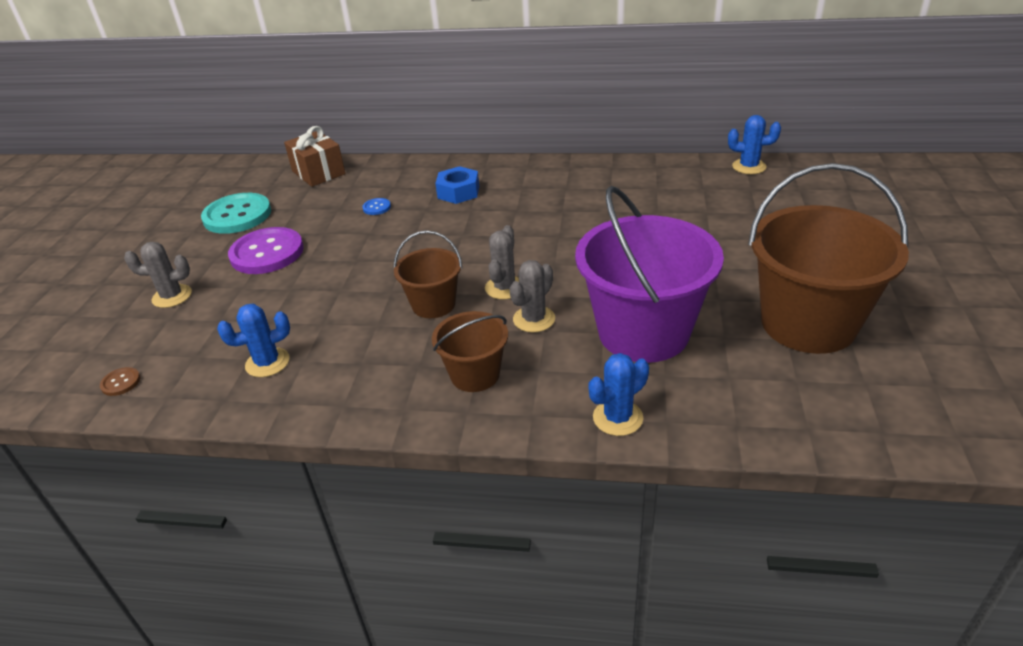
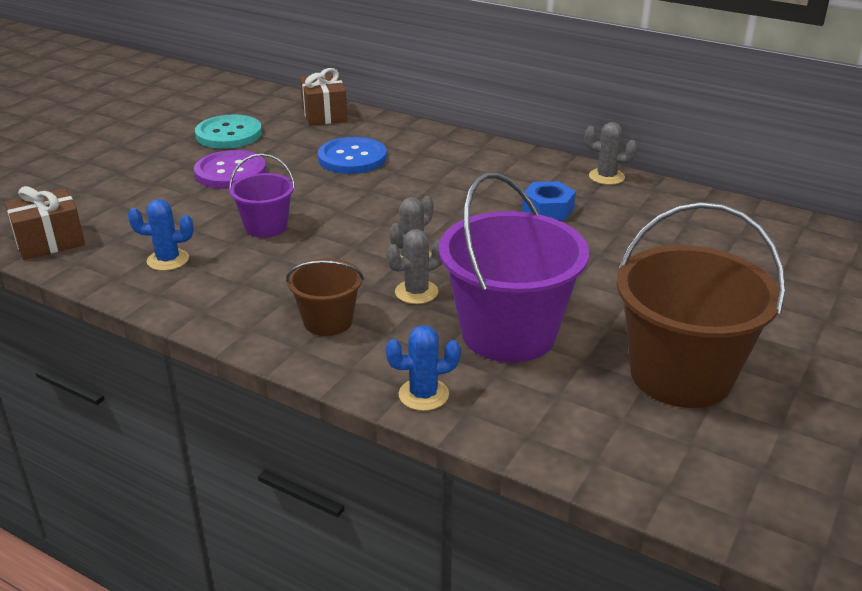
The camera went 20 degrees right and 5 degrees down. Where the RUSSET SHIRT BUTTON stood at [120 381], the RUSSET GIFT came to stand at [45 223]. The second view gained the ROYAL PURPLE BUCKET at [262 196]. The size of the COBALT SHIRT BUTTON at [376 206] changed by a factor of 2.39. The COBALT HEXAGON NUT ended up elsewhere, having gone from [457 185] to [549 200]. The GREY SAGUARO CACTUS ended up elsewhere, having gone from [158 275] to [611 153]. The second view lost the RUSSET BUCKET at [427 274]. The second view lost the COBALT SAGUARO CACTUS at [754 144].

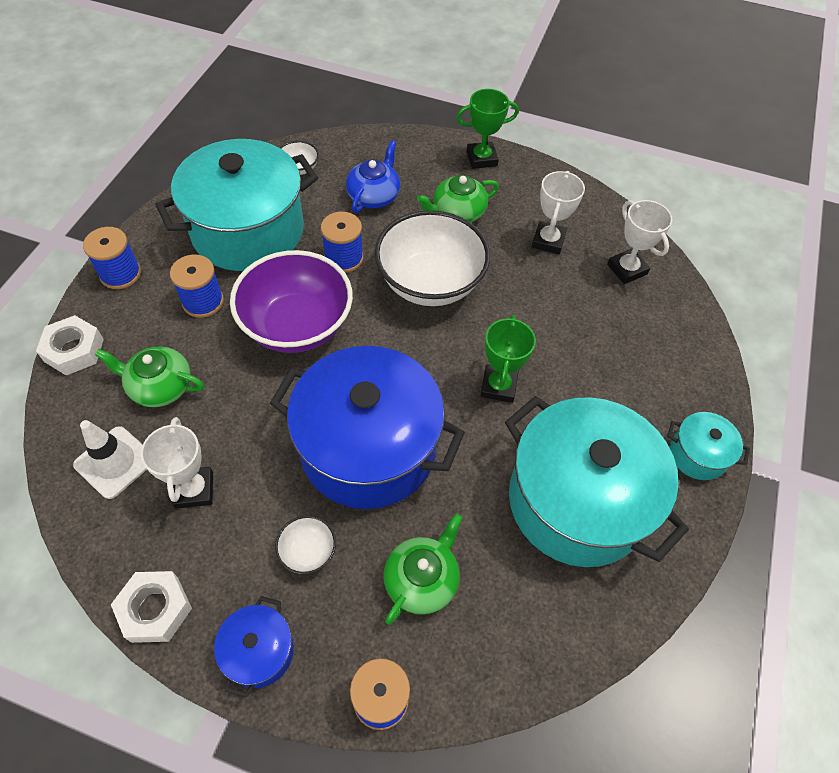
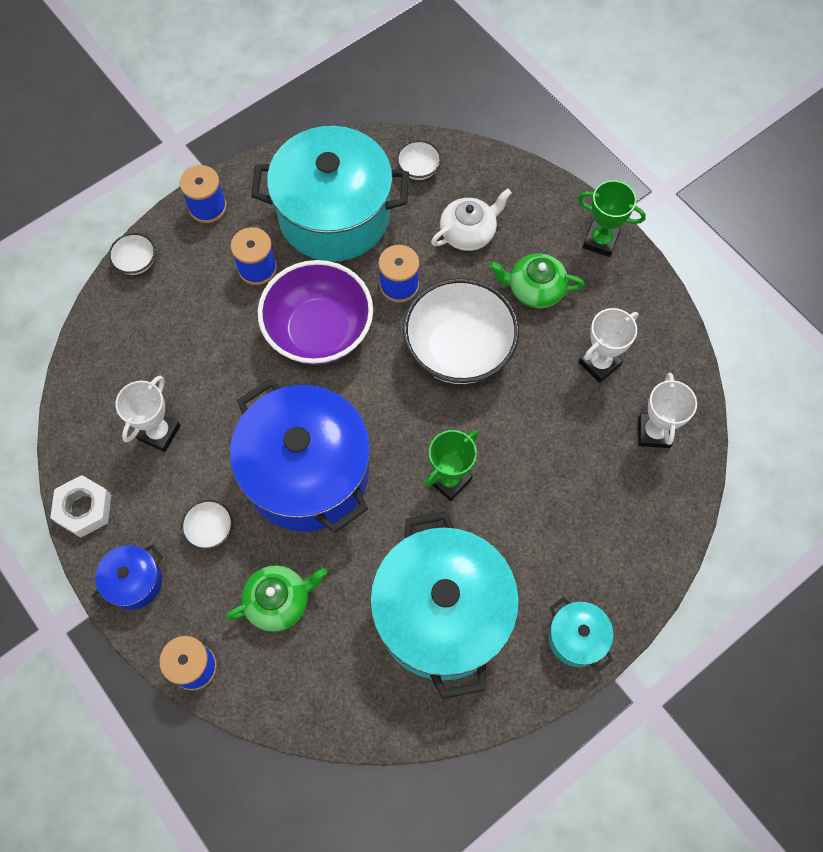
The camera went 35 degrees right and 10 degrees up. Where the SNOW-WHITE HEXAGON NUT stood at [70 345], the SNOW-WHITE SERVING BOWL came to stand at [132 254]. What was the COBALT TEAPOT at [373 177] turned into the SNOW-WHITE TEAPOT at [471 220]. The second view lost the SNOW-WHITE ROAD CONE at [110 459]. The second view lost the EMERALD TEAPOT at [149 376].

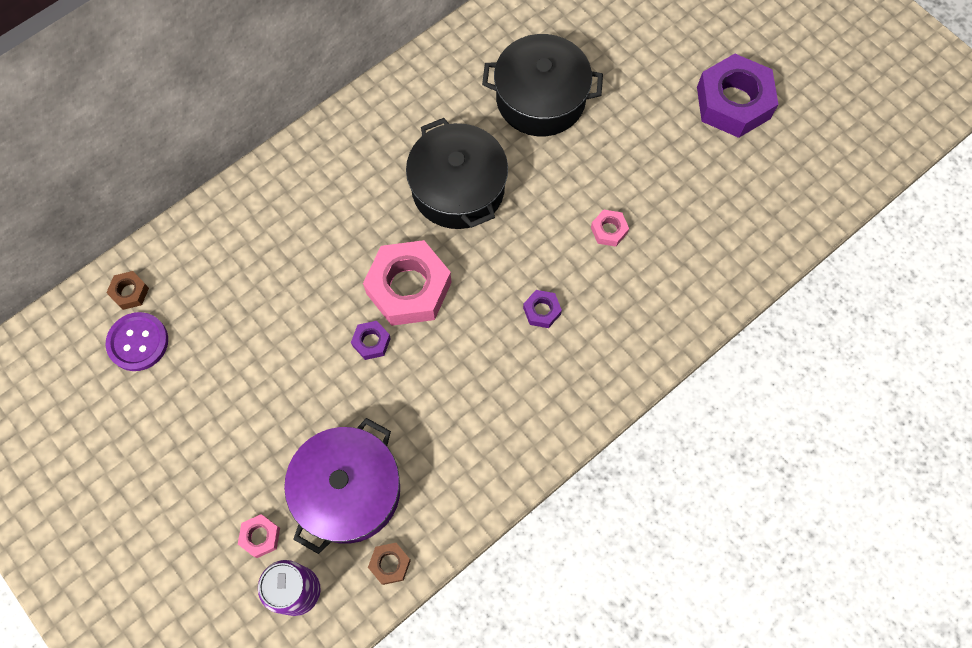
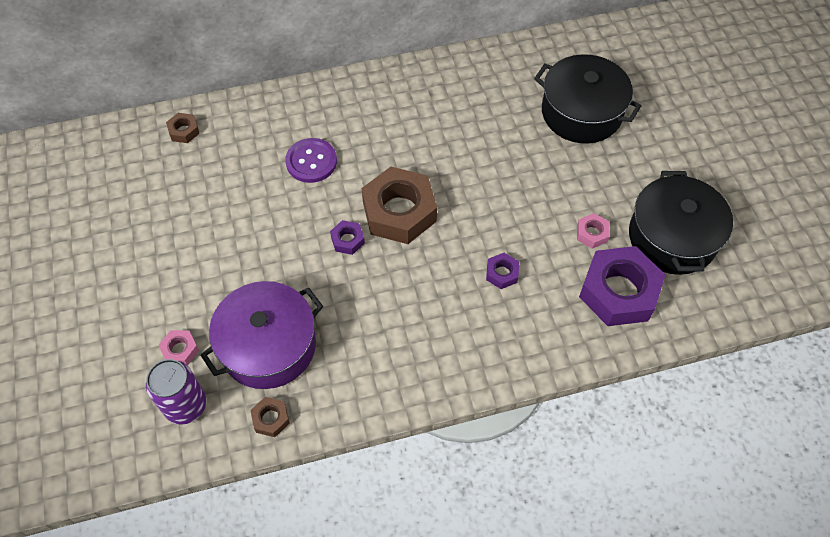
The camera went 25 degrees right and 10 degrees down. The ROYAL PURPLE SHIRT BUTTON ended up elsewhere, having gone from [137 341] to [311 160]. What was the ROSY HEXAGON NUT at [407 283] turned into the RUSSET HEXAGON NUT at [399 205]. The ROYAL PURPLE HEXAGON NUT ended up elsewhere, having gone from [737 96] to [622 286]. The EBONY STOCKPOT ended up elsewhere, having gone from [457 173] to [681 223].

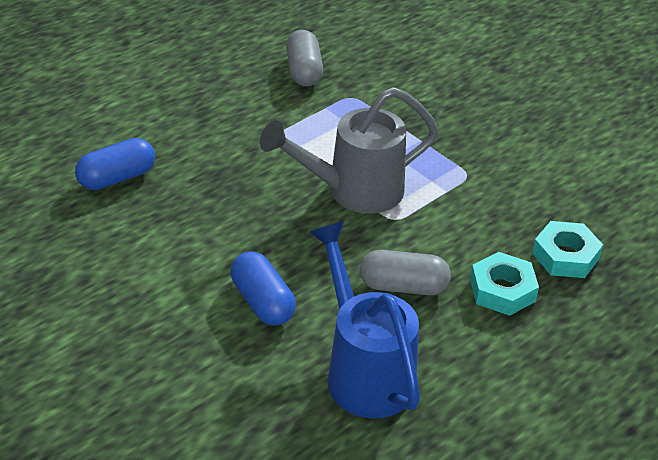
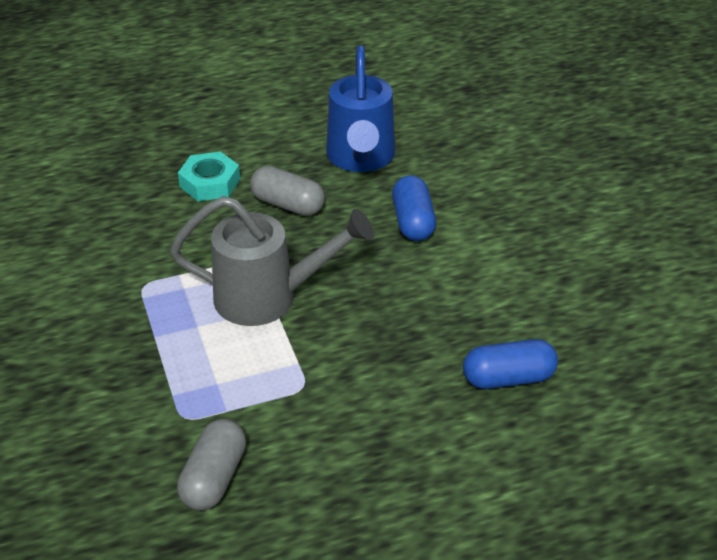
The camera went 155 degrees left and 0 degrees up. The second view lost the AQUA HEXAGON NUT at [567 249].

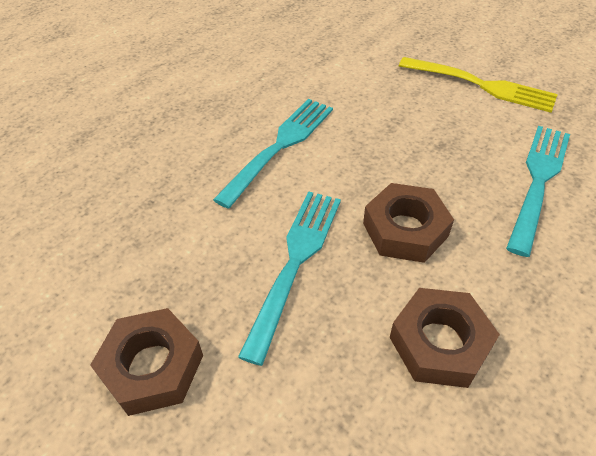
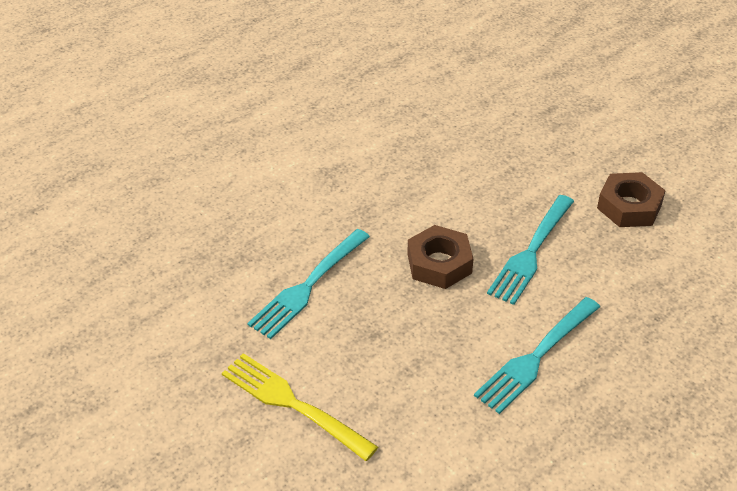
The camera went 170 degrees left and 5 degrees down. The second view lost the RUSSET HEXAGON NUT at [445 338].

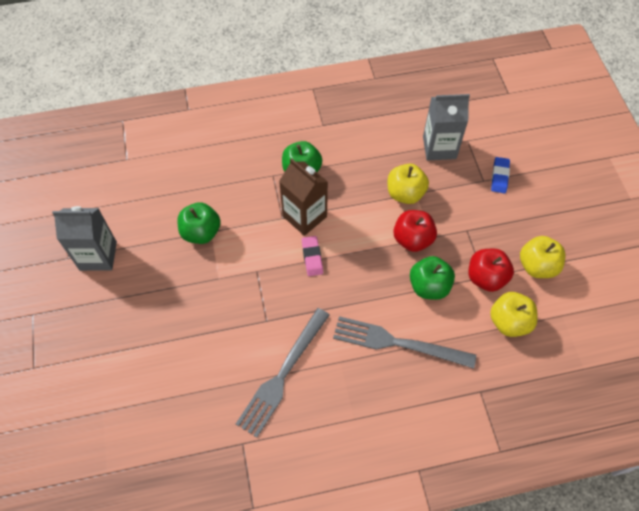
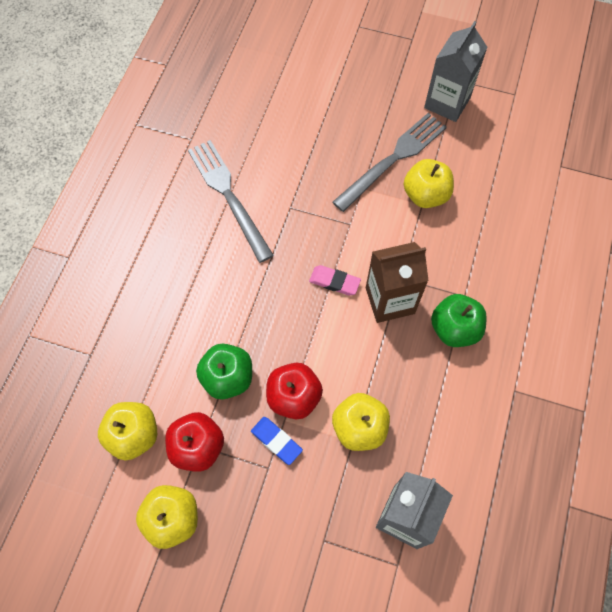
The camera went 120 degrees right and 5 degrees up. The COBALT GUM ERASER ended up elsewhere, having gone from [500 175] to [277 441]. The GREY DINNER FORK ended up elsewhere, having gone from [404 342] to [389 162]. What was the EMERALD APPLE at [199 223] turned into the BRIGHT YELLOW APPLE at [429 183].

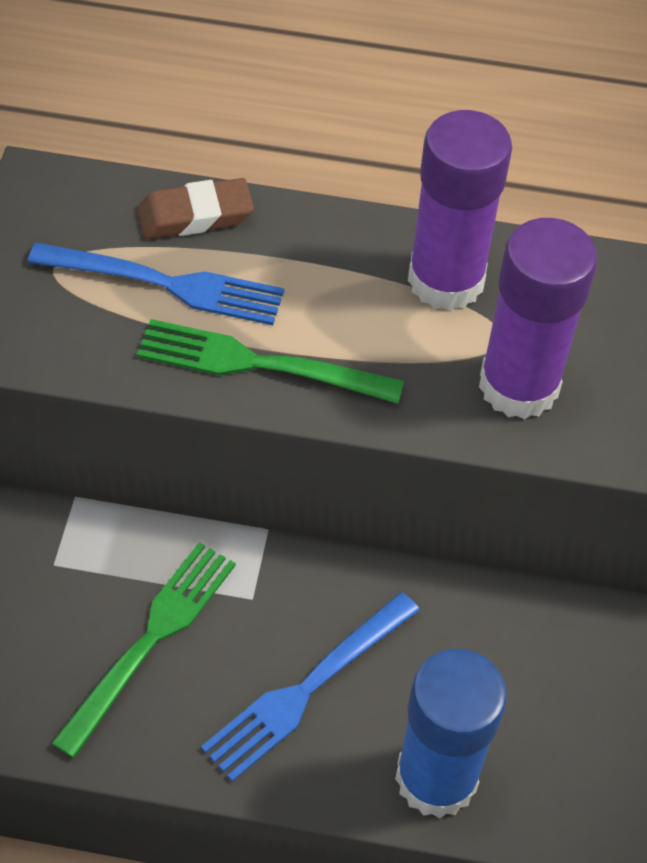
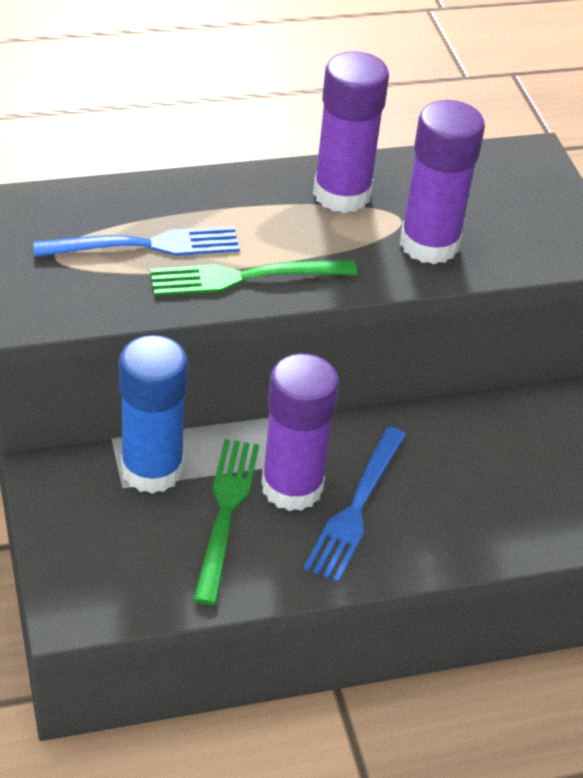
The camera went 25 degrees left and 10 degrees down. The COBALT GLUE STICK ended up elsewhere, having gone from [451 733] to [153 414]. The second view gained the ROYAL PURPLE GLUE STICK at [300 432]. The second view lost the RUSSET GUM ERASER at [195 208].

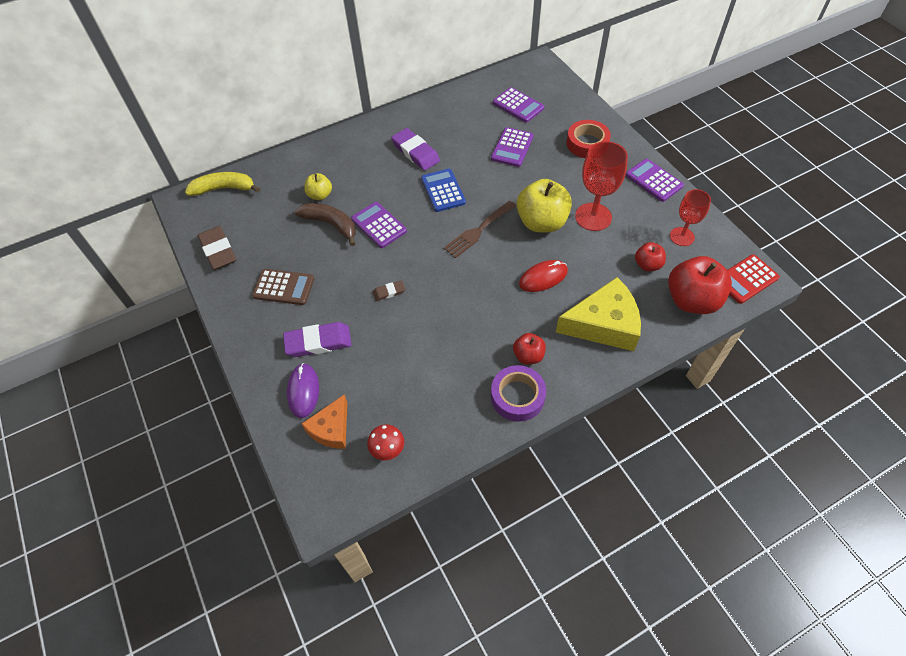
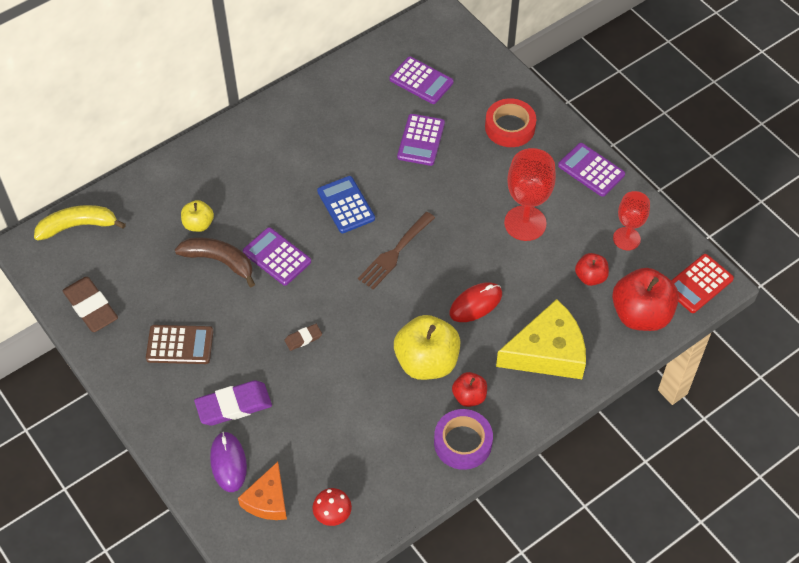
The camera went 10 degrees left and 0 degrees up. The BRIGHT YELLOW APPLE ended up elsewhere, having gone from [544 206] to [427 347]. The second view lost the ROYAL PURPLE GUM ERASER at [415 149].

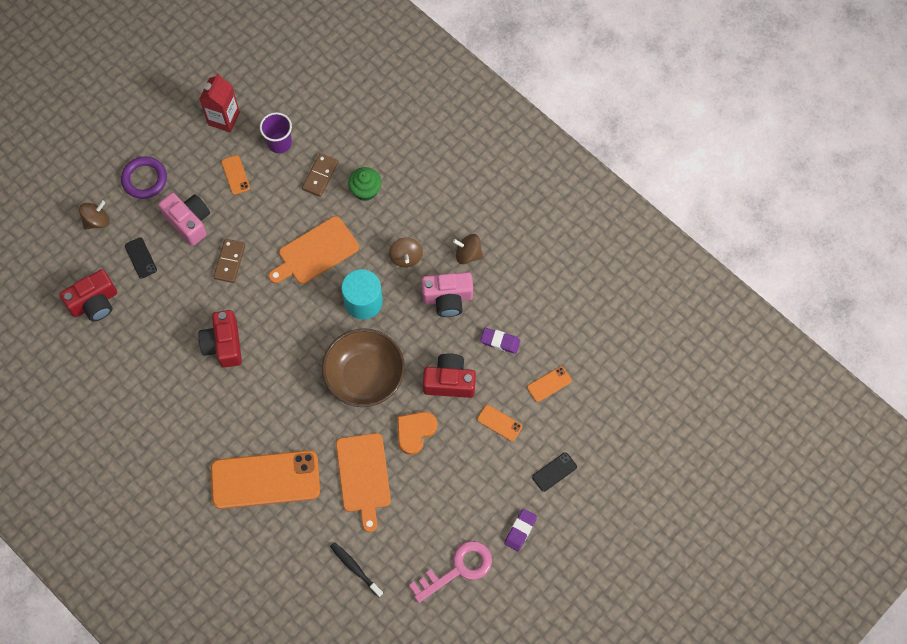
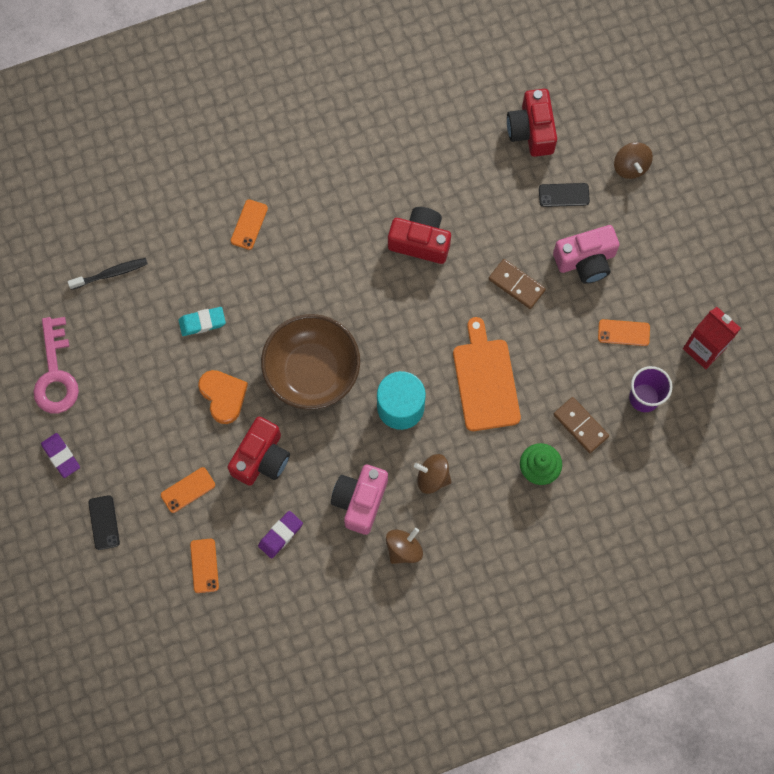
The camera went 115 degrees right and 5 degrees up. Where the ORANGE-COLOURED BREAD BOARD stood at [363 482], the AQUA GUM ERASER came to stand at [202 321]. The size of the ORANGE-COLOURED MOBILE PHONE at [265 479] changed by a factor of 0.41. The second view lost the ROYAL PURPLE TORUS at [144 178].

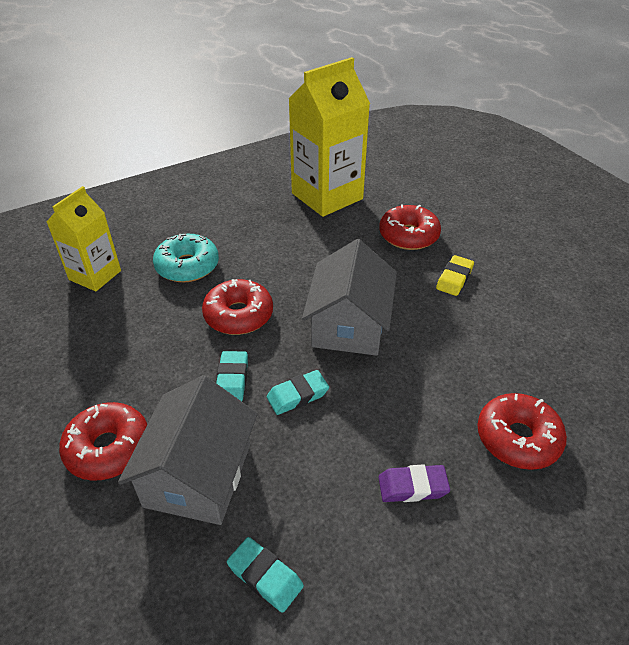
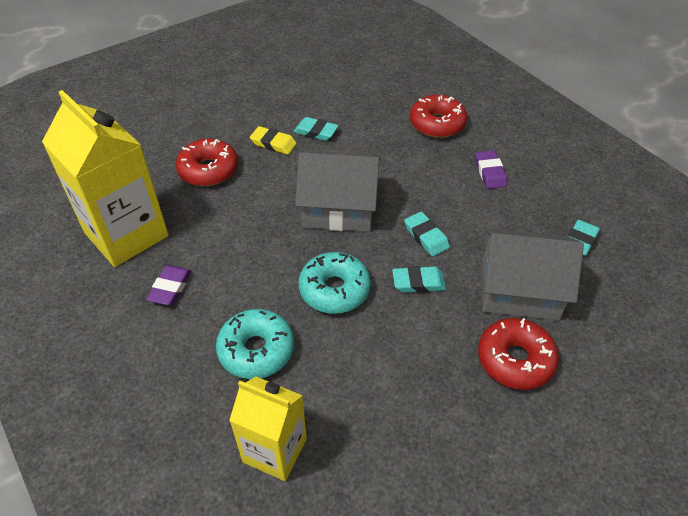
The camera went 95 degrees left and 5 degrees up. The second view gained the ROYAL PURPLE GUM ERASER at [169 285]. The second view gained the AQUA GUM ERASER at [316 129]. What was the SCARLET DONUT at [237 307] turned into the AQUA DONUT at [335 283].

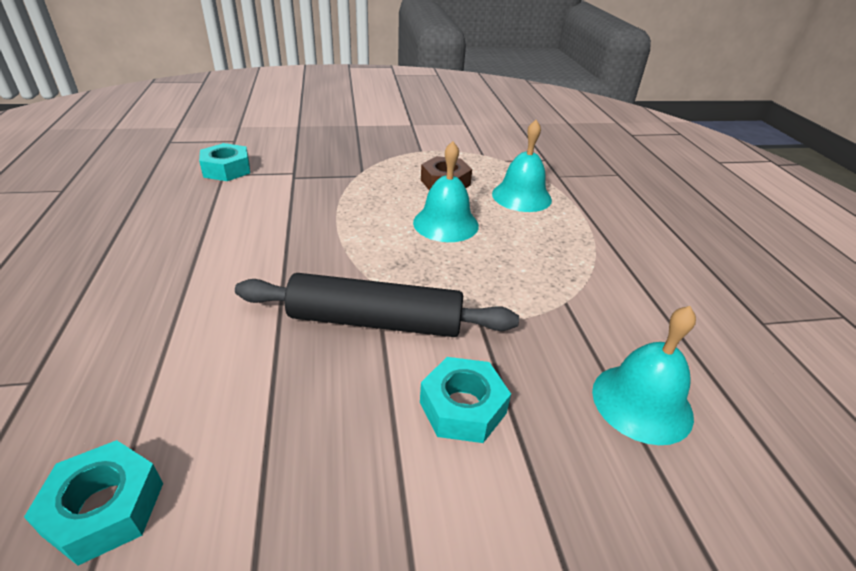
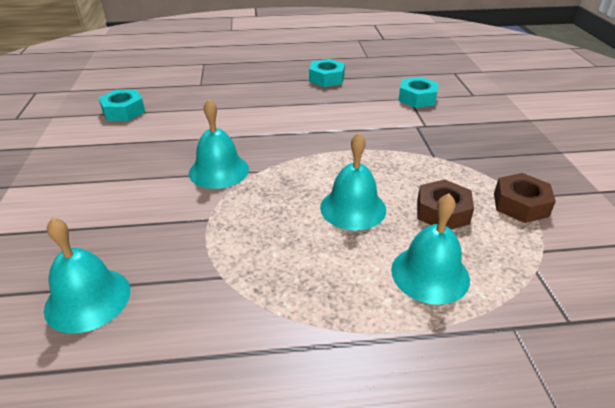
The camera went 95 degrees right and 0 degrees up. Where the EBONY PASTRY ROLLER stood at [377 305], the AQUA HAND BELL came to stand at [219 144]. The AQUA HEXAGON NUT ended up elsewhere, having gone from [465 400] to [327 73]. The second view gained the RUSSET HEXAGON NUT at [525 198].

